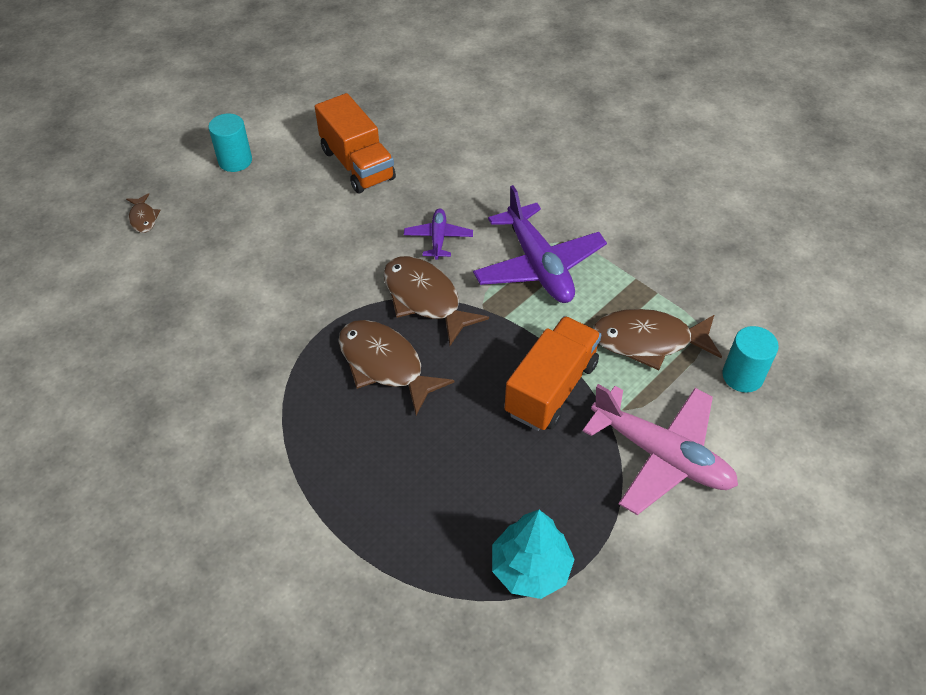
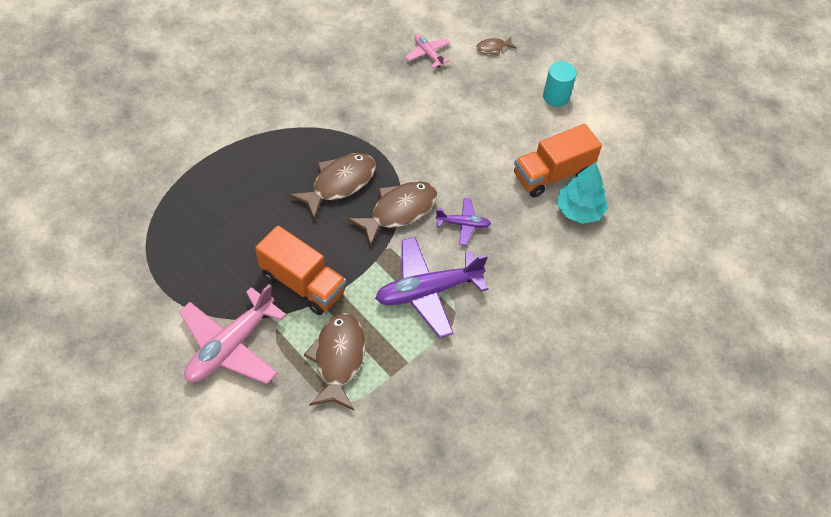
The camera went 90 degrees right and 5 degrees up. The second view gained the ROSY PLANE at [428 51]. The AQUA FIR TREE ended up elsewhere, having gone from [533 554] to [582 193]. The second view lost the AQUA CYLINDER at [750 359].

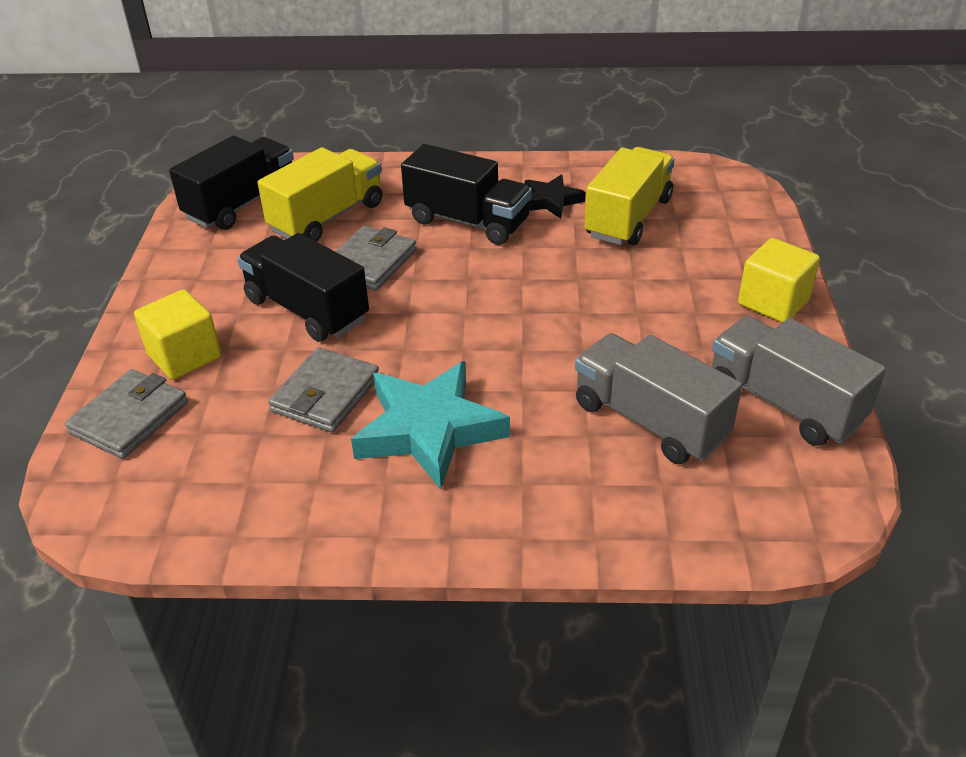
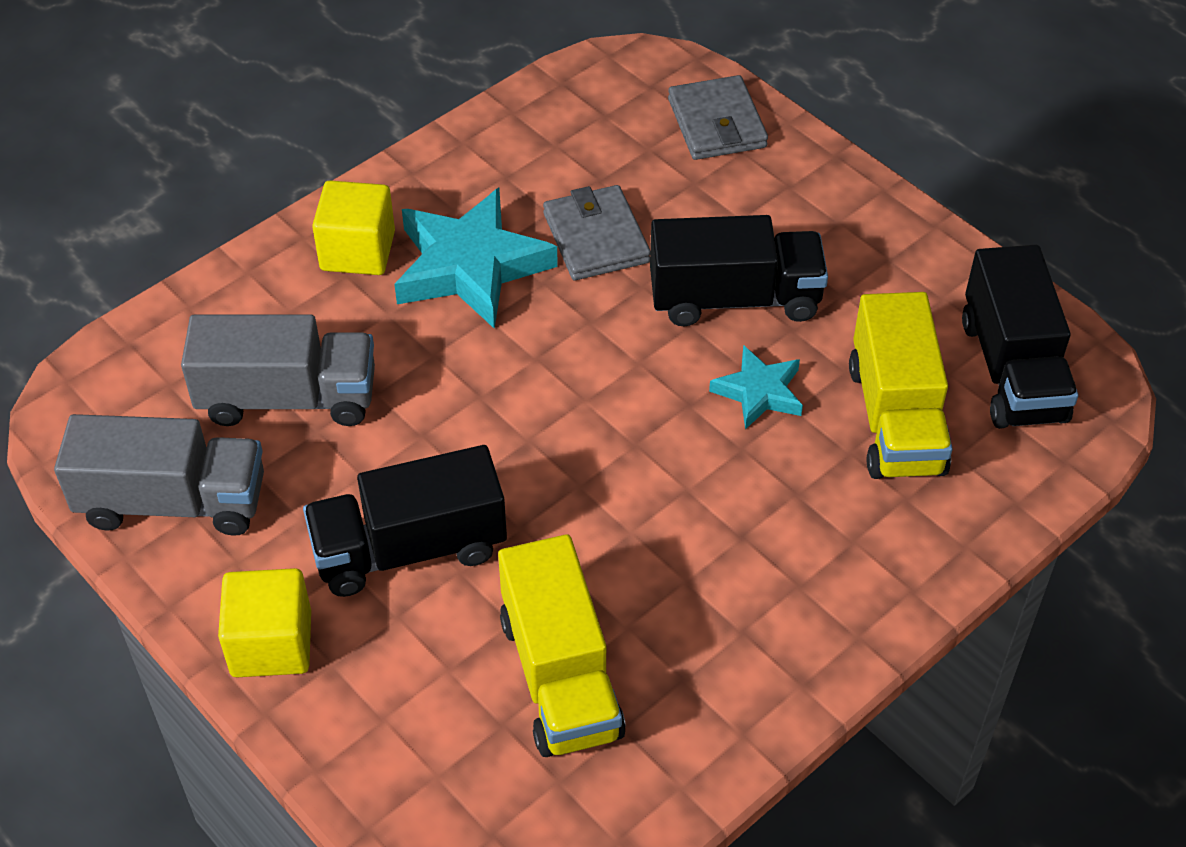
The camera went 135 degrees right and 10 degrees up. The EBONY TOY TRUCK ended up elsewhere, having gone from [466 194] to [405 521]. The BRIGHT YELLOW SOLID CUBE ended up elsewhere, having gone from [177 334] to [353 227]. Where the GREY CARD WALLET stood at [375 258], the AQUA STAR came to stand at [756 387]. The second view lost the EBONY STAR at [555 196].

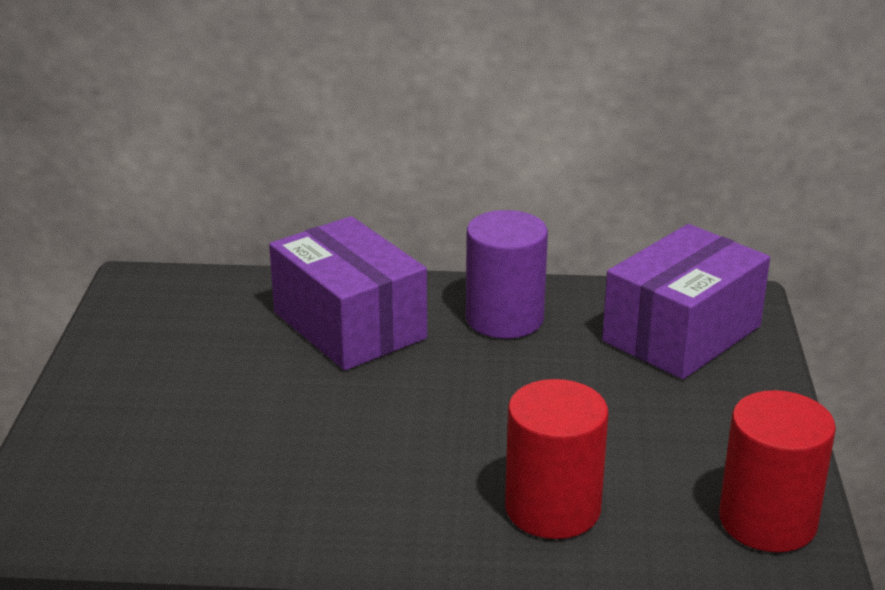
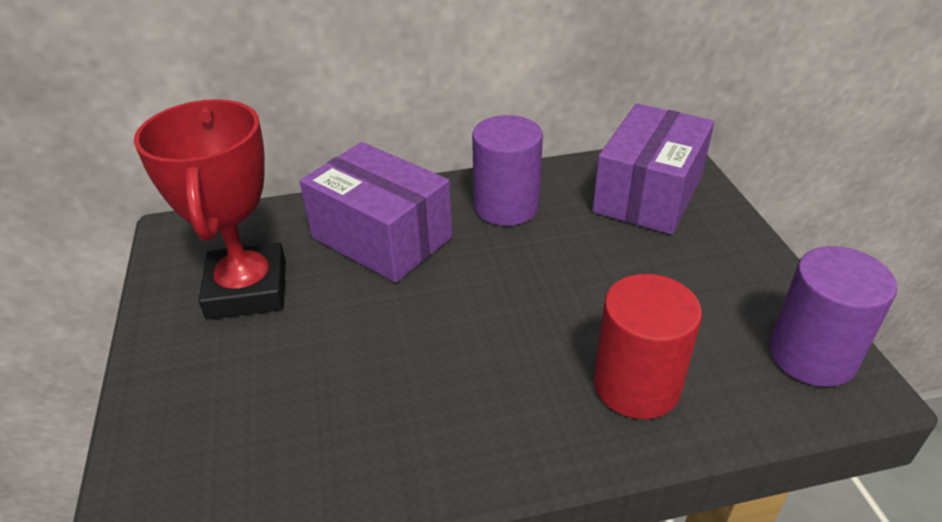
The camera went 15 degrees left and 10 degrees up. The second view gained the SCARLET AWARD CUP at [210 209]. What was the SCARLET CYLINDER at [777 471] turned into the ROYAL PURPLE CYLINDER at [833 316].

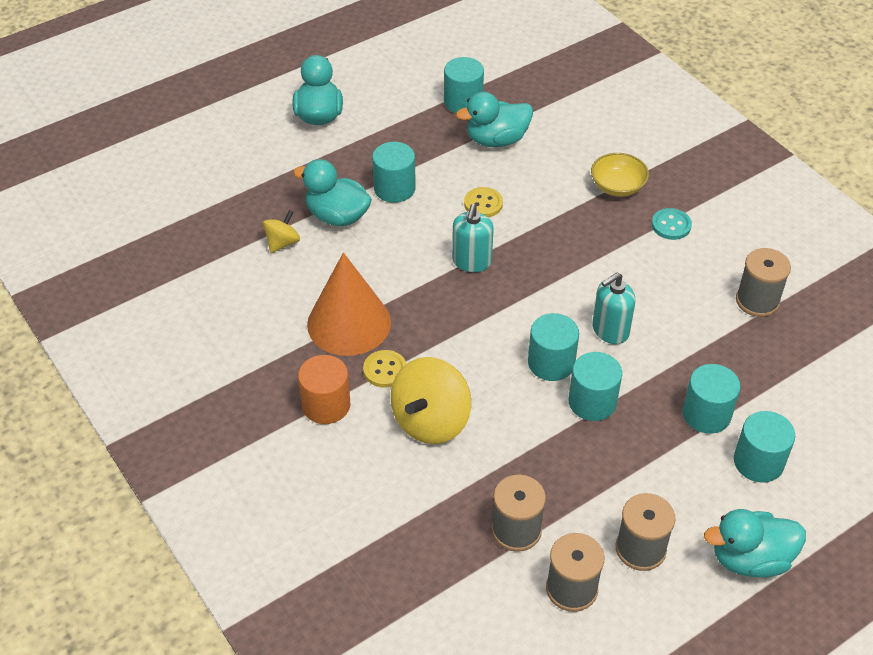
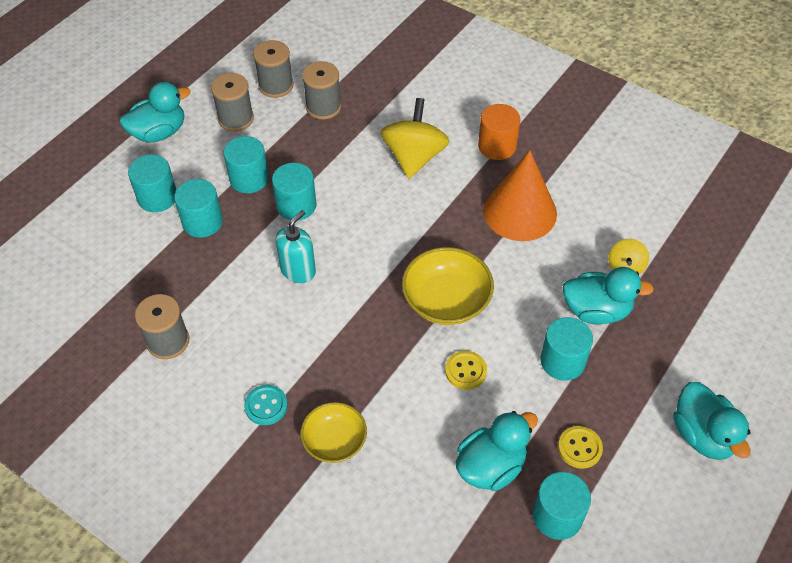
The camera went 160 degrees right and 5 degrees up. The AQUA CYLINDER ended up elsewhere, having gone from [553 347] to [246 164]. Where the AQUA SOAP PUMP stood at [473 238], the BRIGHT YELLOW SERVING BOWL came to stand at [448 286]. The BRIGHT YELLOW SHIRT BUTTON ended up elsewhere, having gone from [384 369] to [580 447].

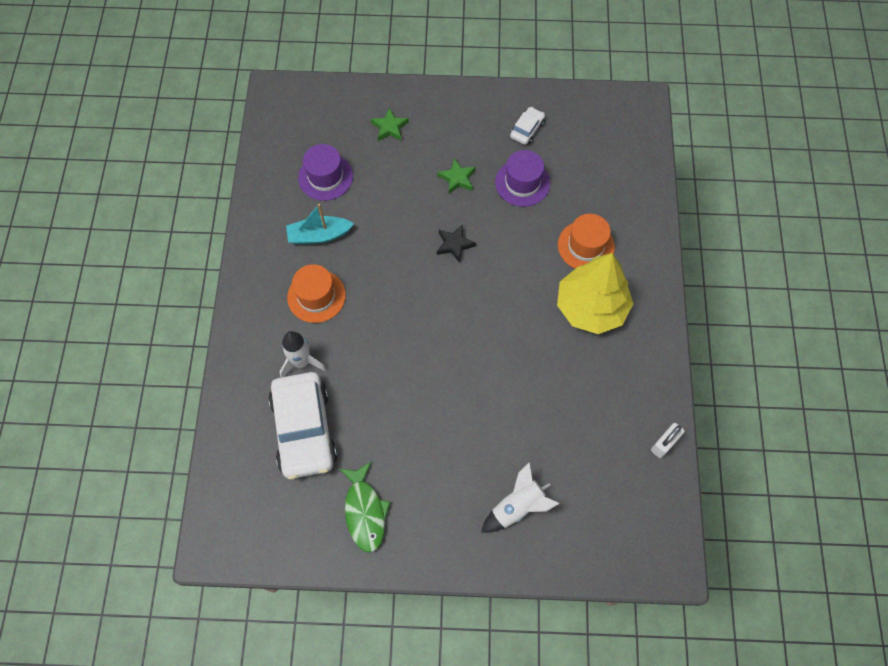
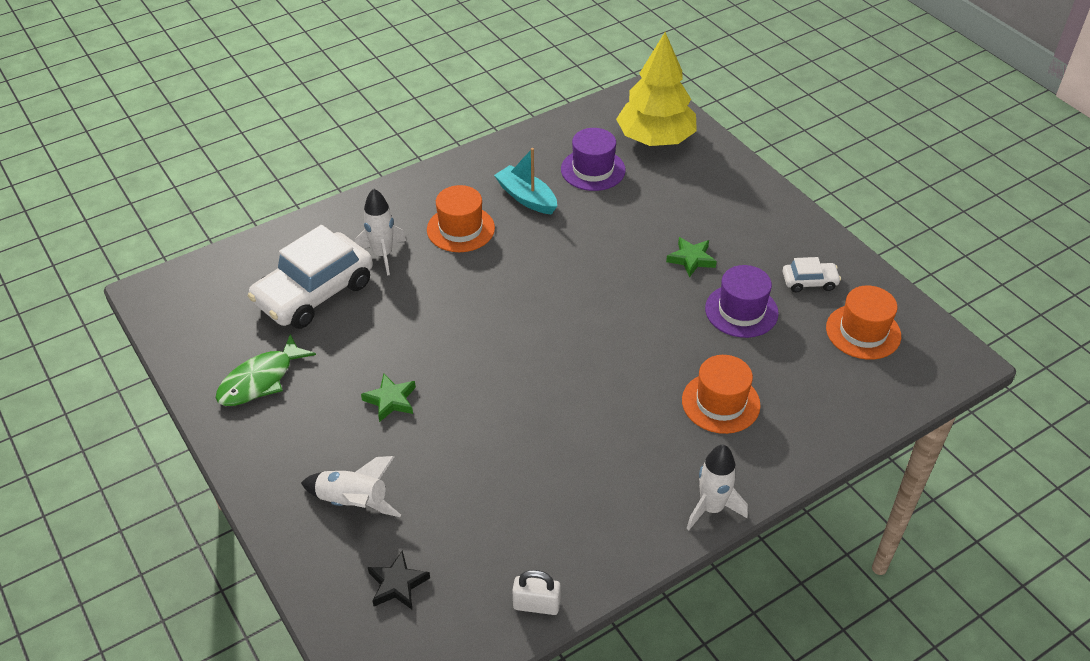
The camera went 55 degrees right and 20 degrees down. The EMERALD STAR ended up elsewhere, having gone from [390 124] to [388 398]. The EBONY STAR ended up elsewhere, having gone from [456 243] to [399 579]. The BRIGHT YELLOW FIR TREE ended up elsewhere, having gone from [595 293] to [656 89]. The second view gained the SNOW-WHITE SPACESHIP at [717 487]. The second view gained the ORANGE-COLOURED TOP HAT at [863 323].

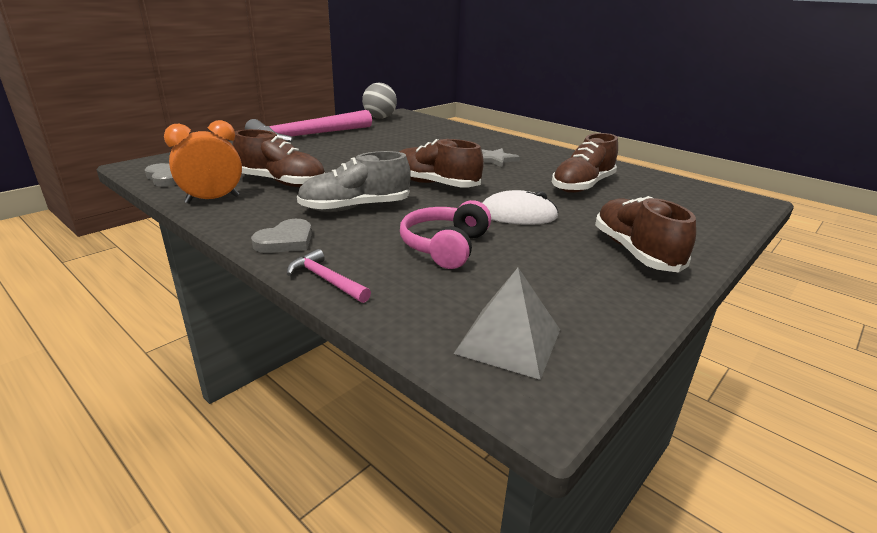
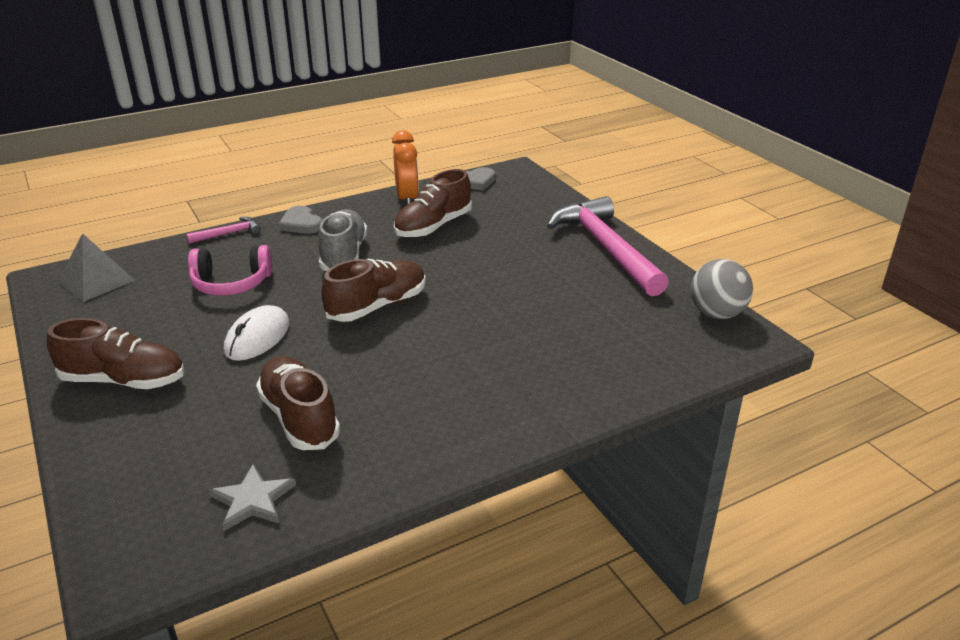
The camera went 110 degrees right and 5 degrees up. The ROSY HEADPHONES at [445 234] ended up facing another way, 135 degrees clockwise from before. The GREY STAR ended up elsewhere, having gone from [500 157] to [252 497].

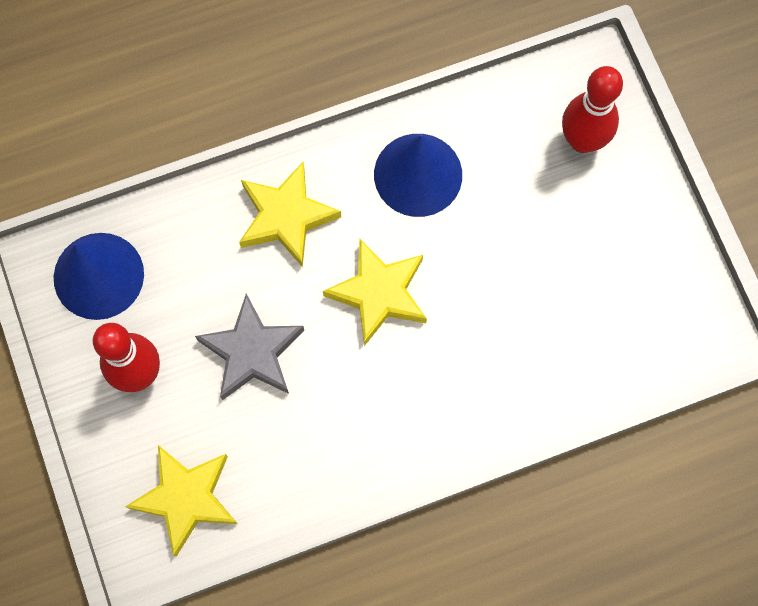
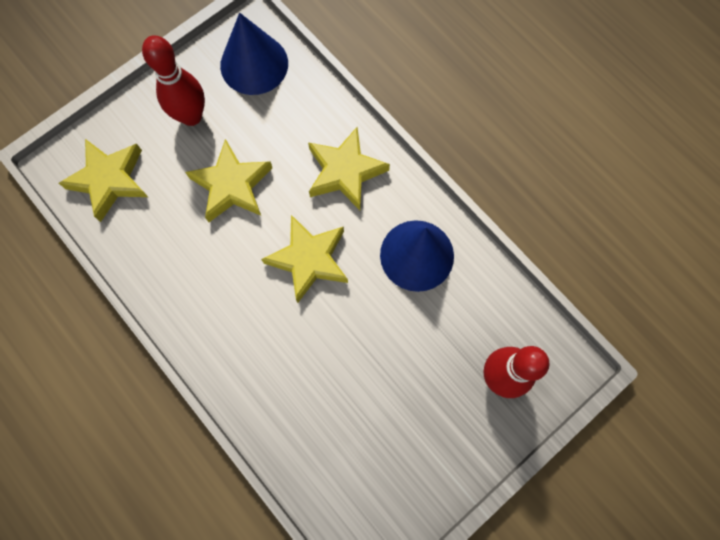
The camera went 70 degrees right and 0 degrees up. What was the GREY STAR at [249 347] turned into the BRIGHT YELLOW STAR at [228 180].

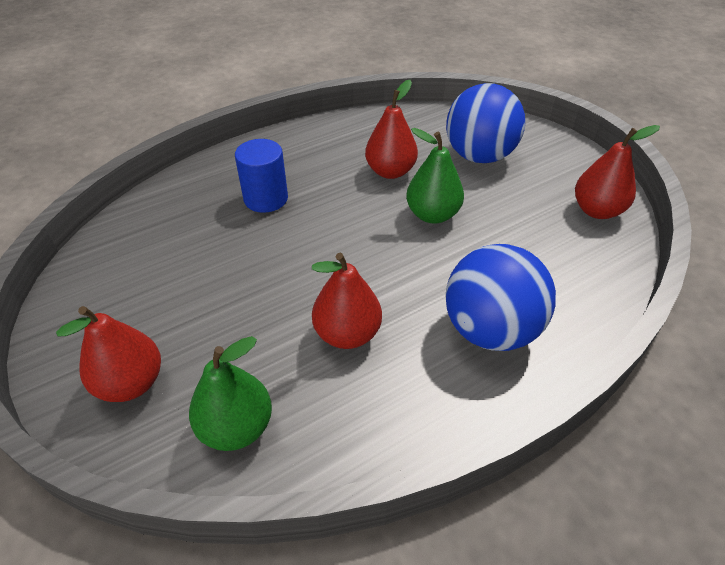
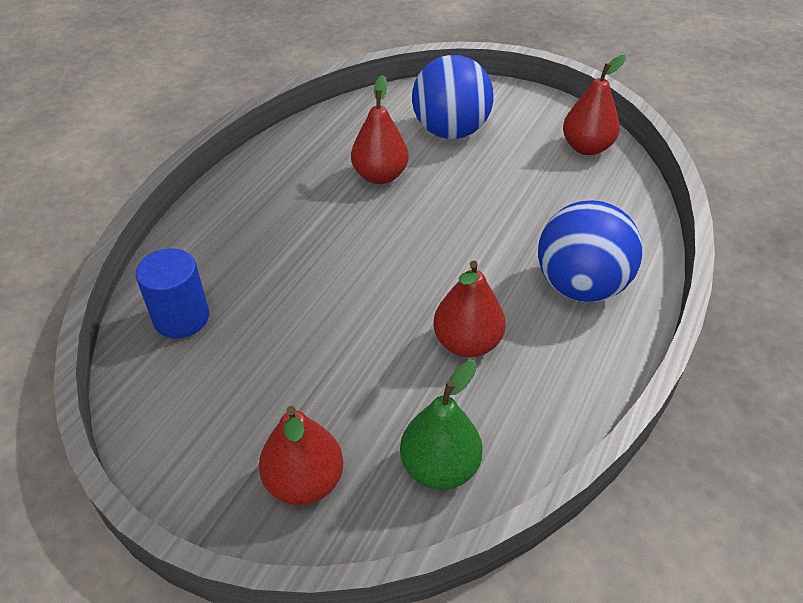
The camera went 30 degrees left and 0 degrees up. The COBALT CYLINDER ended up elsewhere, having gone from [261 176] to [172 293]. The second view lost the EMERALD TOY PEAR at [435 175].

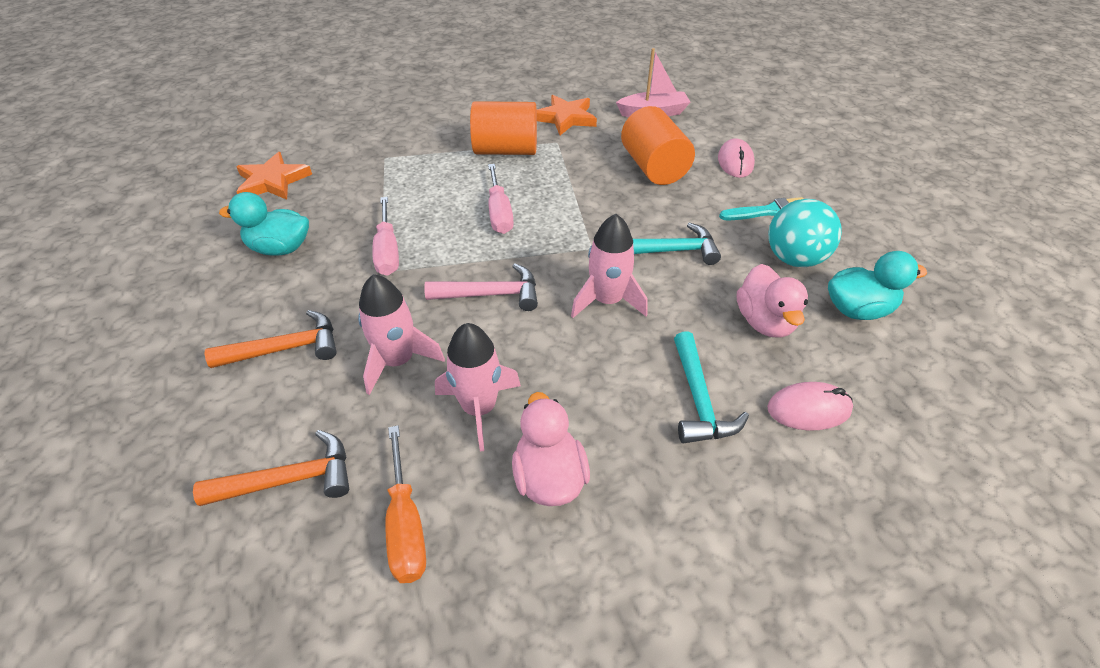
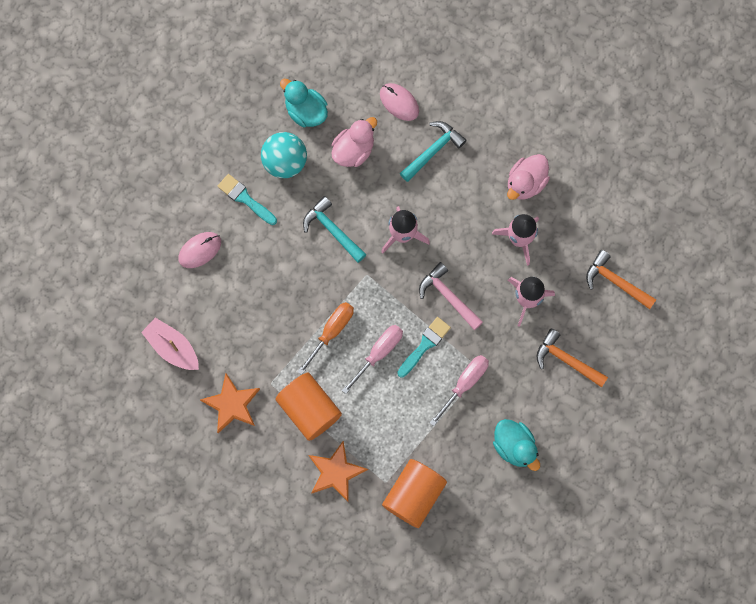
The camera went 130 degrees left and 30 degrees up. The ORANGE-COLOURED FLAT SCREWDRIVER ended up elsewhere, having gone from [405 504] to [326 338]. The ORANGE-COLOURED STAR ended up elsewhere, having gone from [274 176] to [338 471]. The ORANGE-COLOURED CYLINDER ended up elsewhere, having gone from [658 145] to [414 493]. The second view gained the AQUA BRUSH at [424 347].

